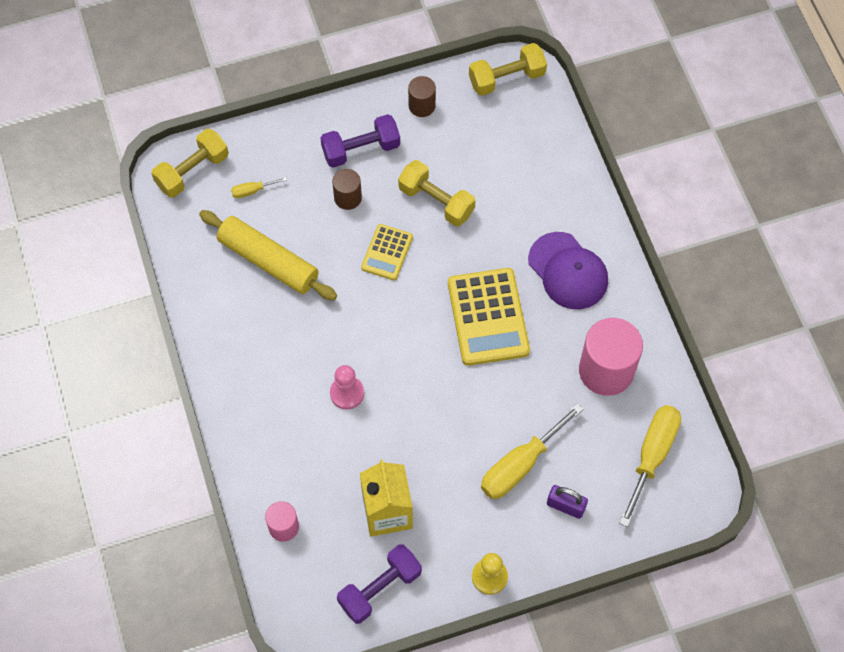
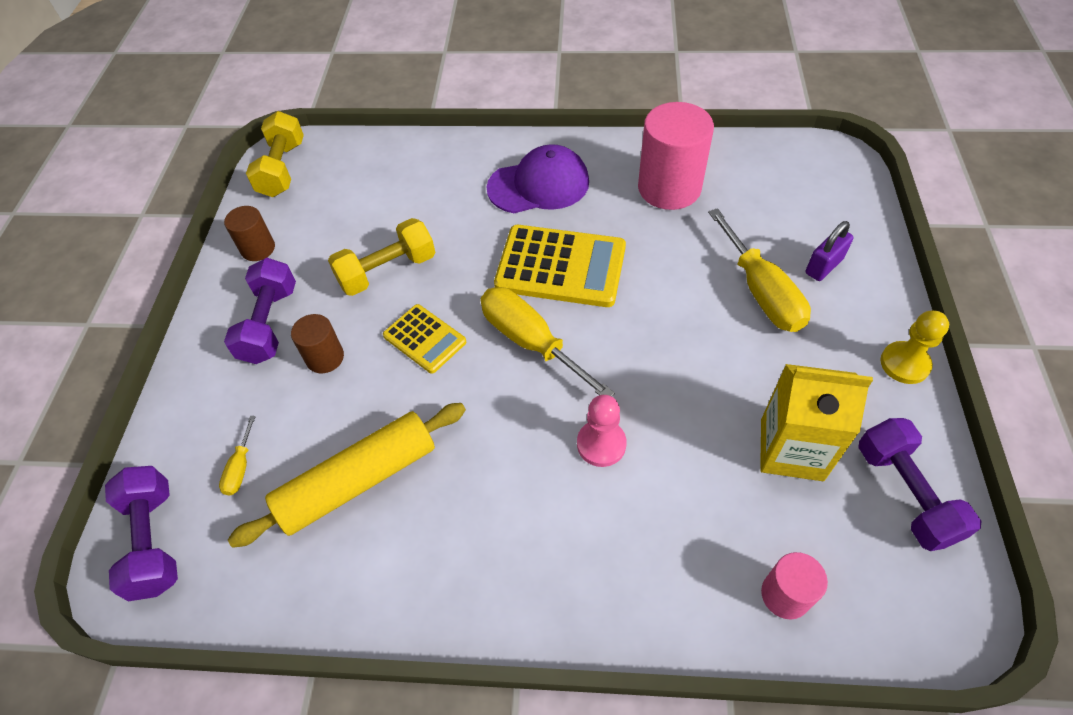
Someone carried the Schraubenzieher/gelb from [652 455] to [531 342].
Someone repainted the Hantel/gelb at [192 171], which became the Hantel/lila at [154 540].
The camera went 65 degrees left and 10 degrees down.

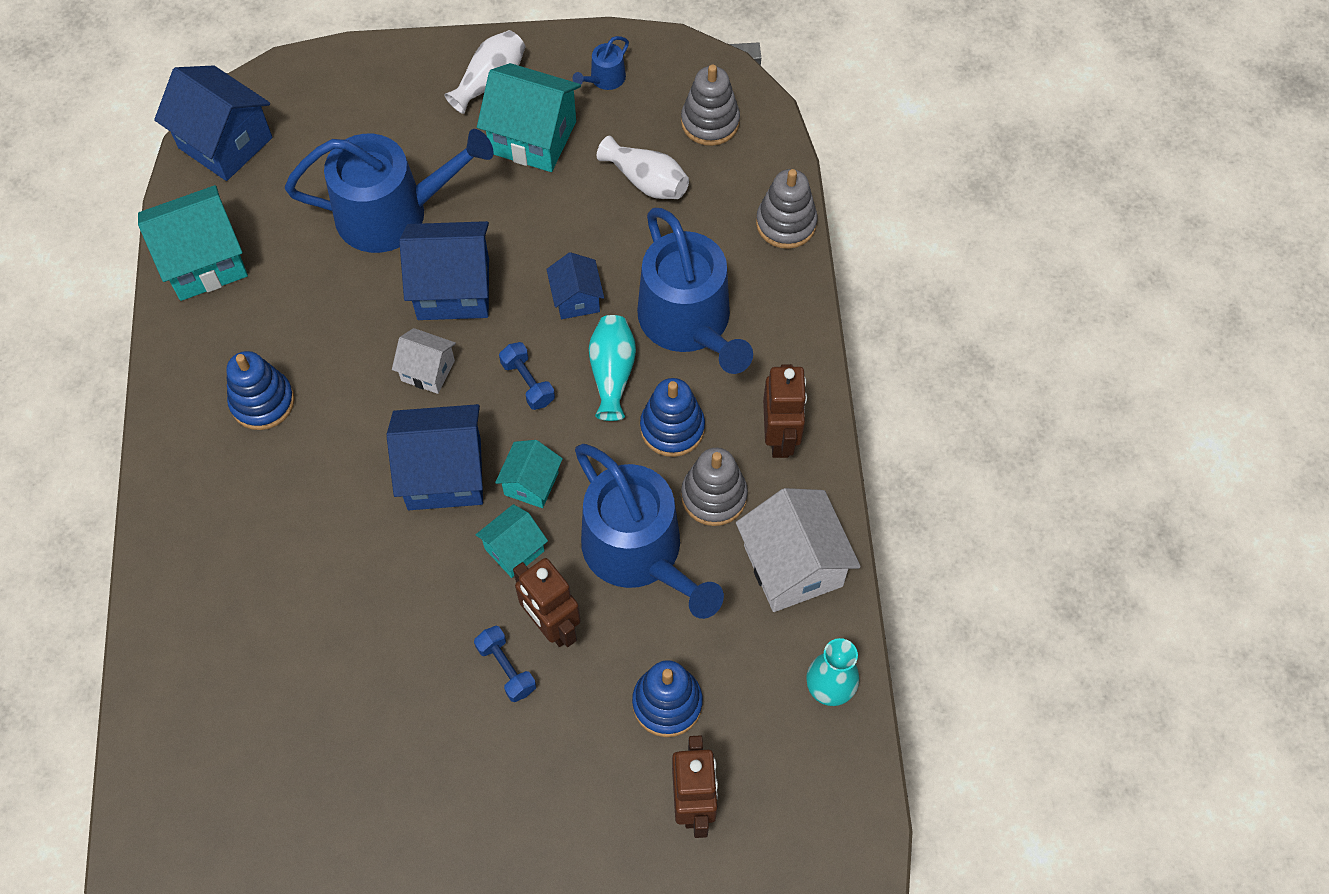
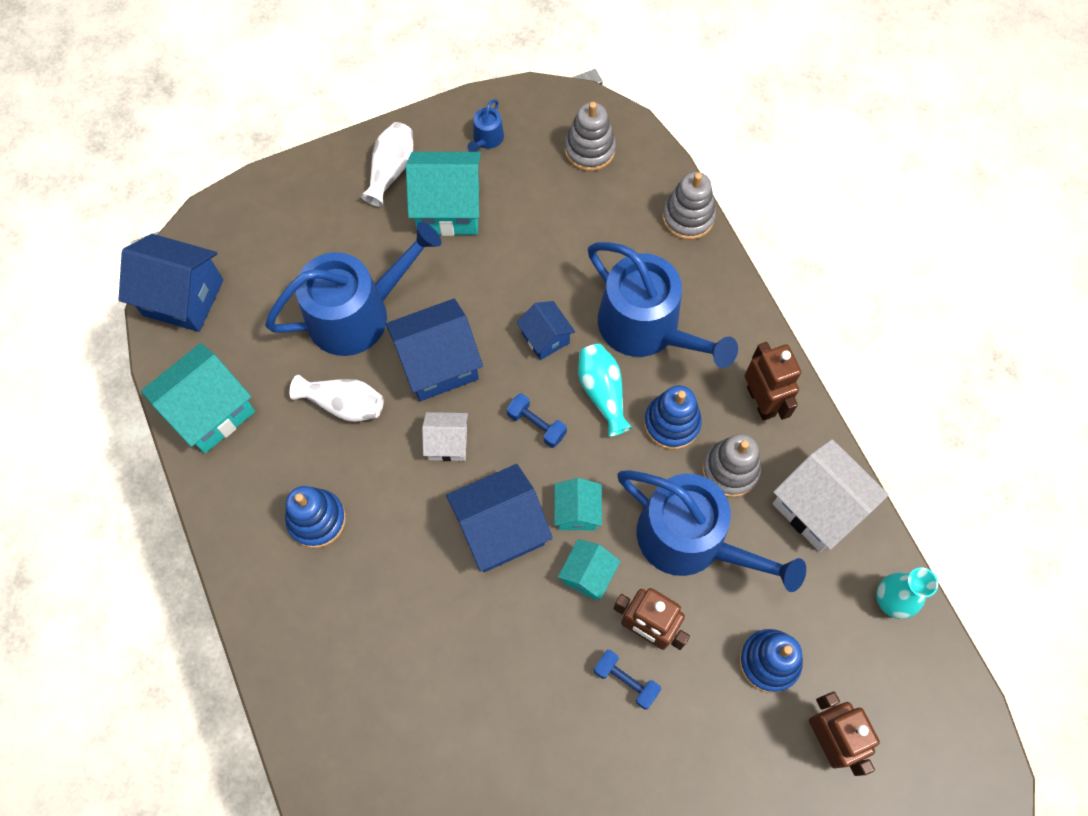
Someone carried the Vase/weiß from [646 181] to [344 404].
The camera went 20 degrees left and 5 degrees up.

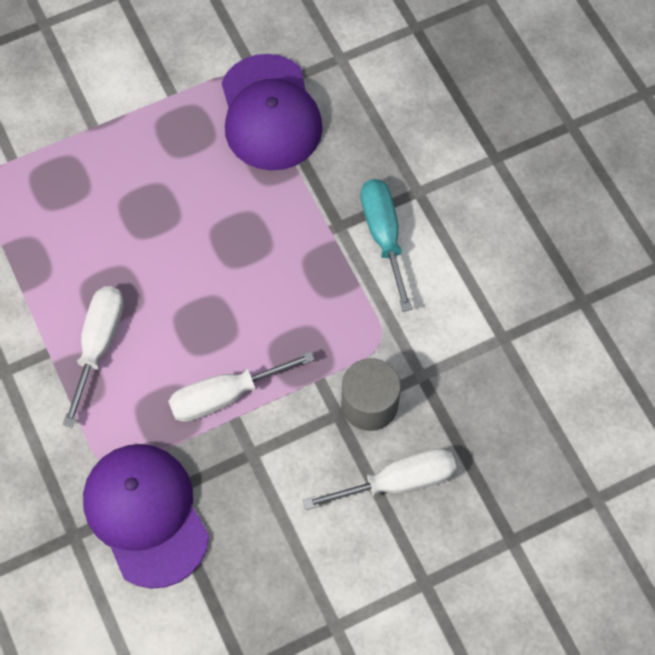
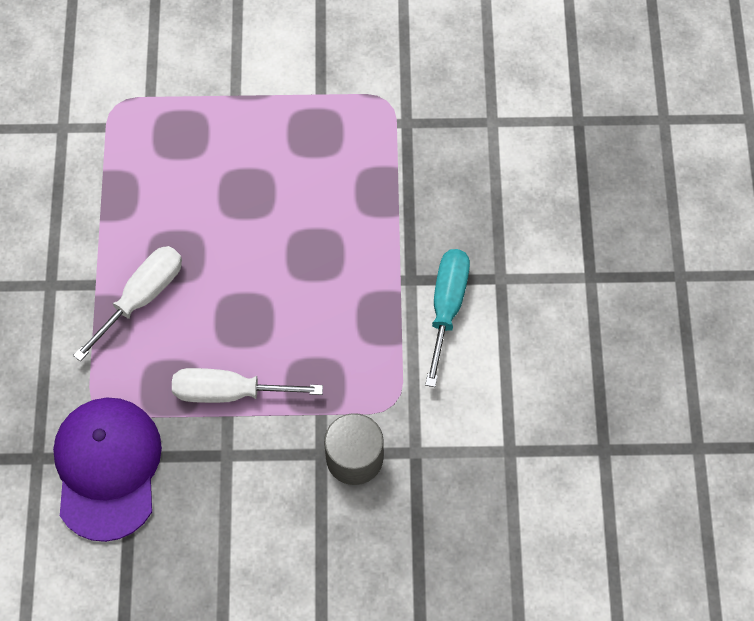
Someone took away the Kappe/lila at [270 113].
Someone took away the Schraubenzieher/weiß at [398 482].
The camera went 25 degrees right and 0 degrees up.

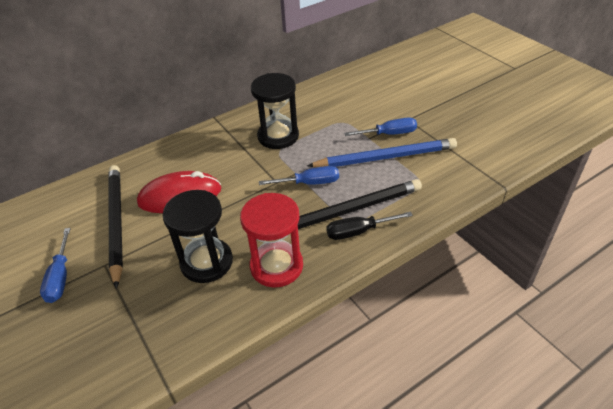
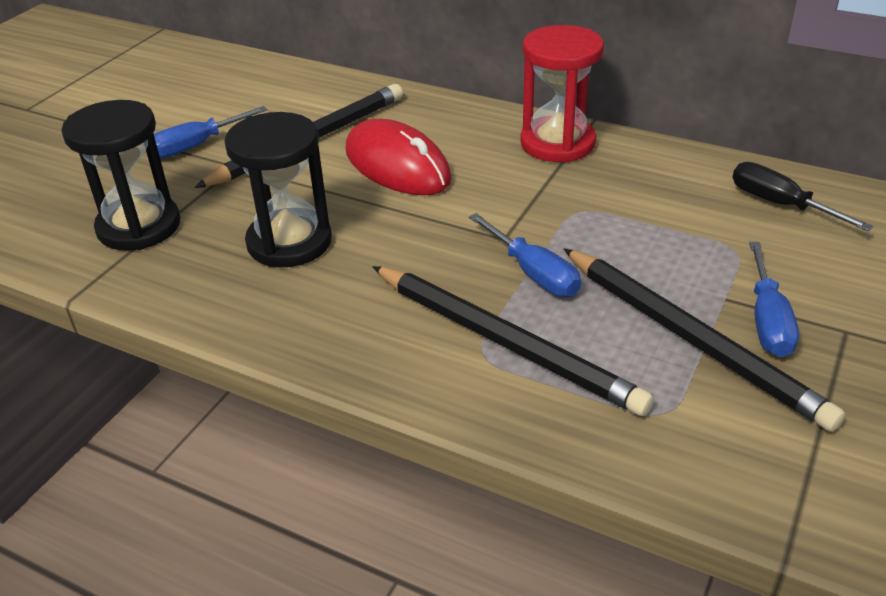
Someone carried the Sanduhr/rot from [276 266] to [557 143].
Someone carried the Sanduhr/schwarz from [278 136] to [139 226].
Someone carried the Schraubenzieher/schwarz from [359 231] to [781 204].
Someone repainted the Bleistift/blau at [385 157], which became the Bleistift/schwarz at [691 338].
Someone rotated the Schraubenzieher/blau at [388 134] by 45 degrees clockwise.
The camera went 60 degrees right and 5 degrees down.

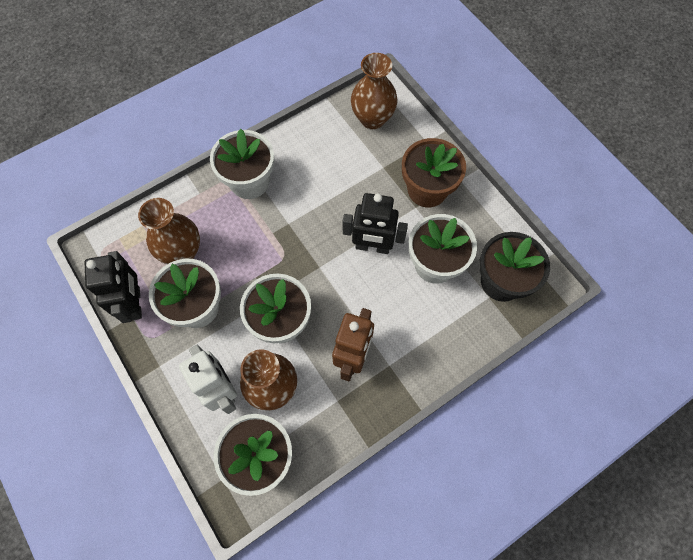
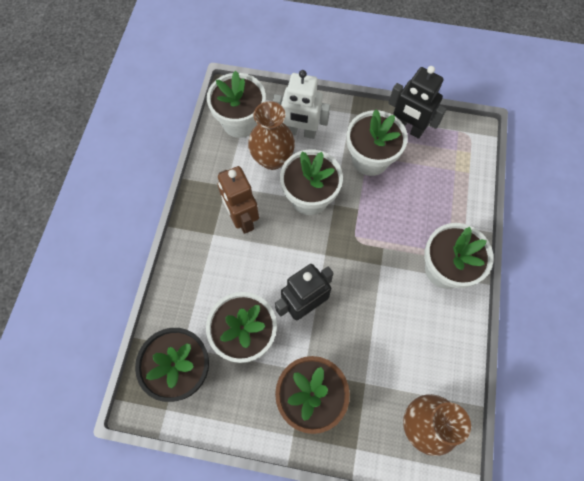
Someone took away the Vase/braun at [182 252].
The camera went 135 degrees right and 0 degrees up.

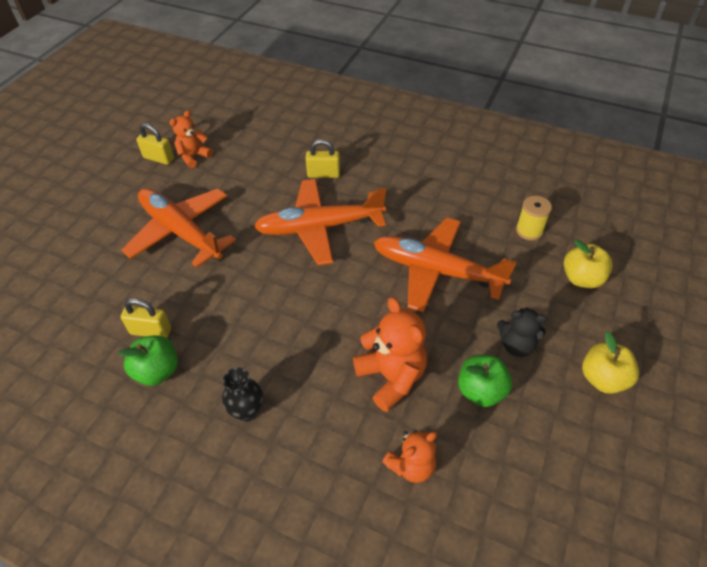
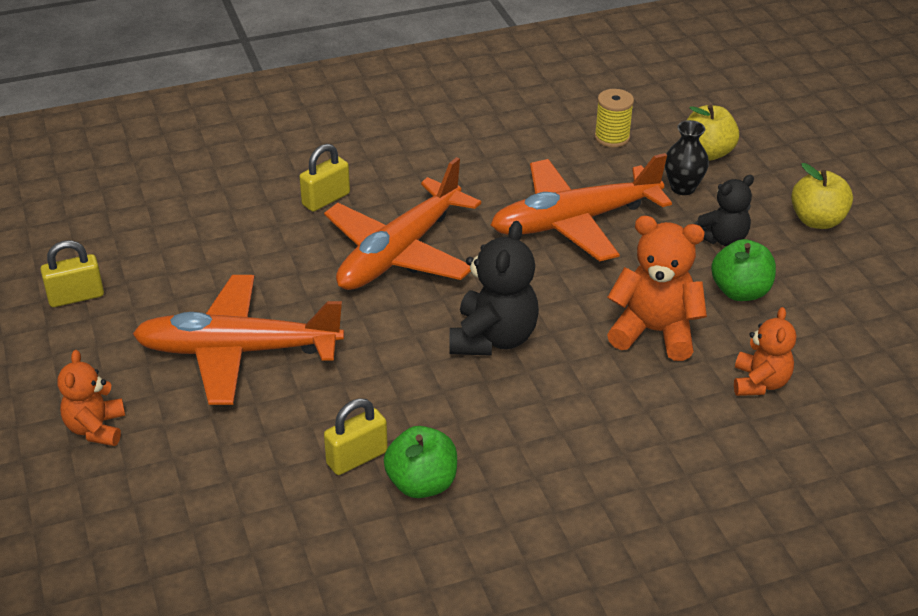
Someone put down the Teddybär/schwarz at [493 338].
Someone carried the Teddybär/orange from [194 157] to [96 428].
Someone carried the Vase/schwarz from [247 411] to [682 188].
The camera went 45 degrees left and 10 degrees down.

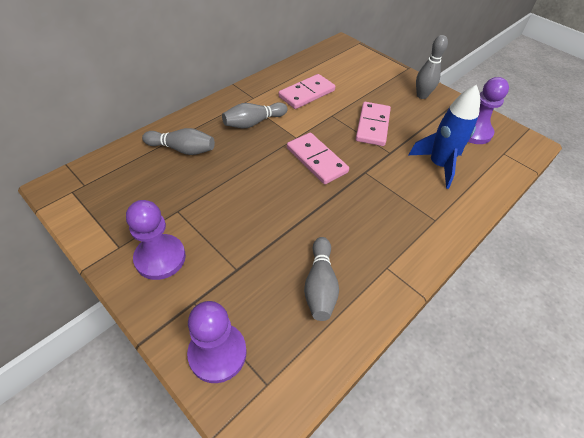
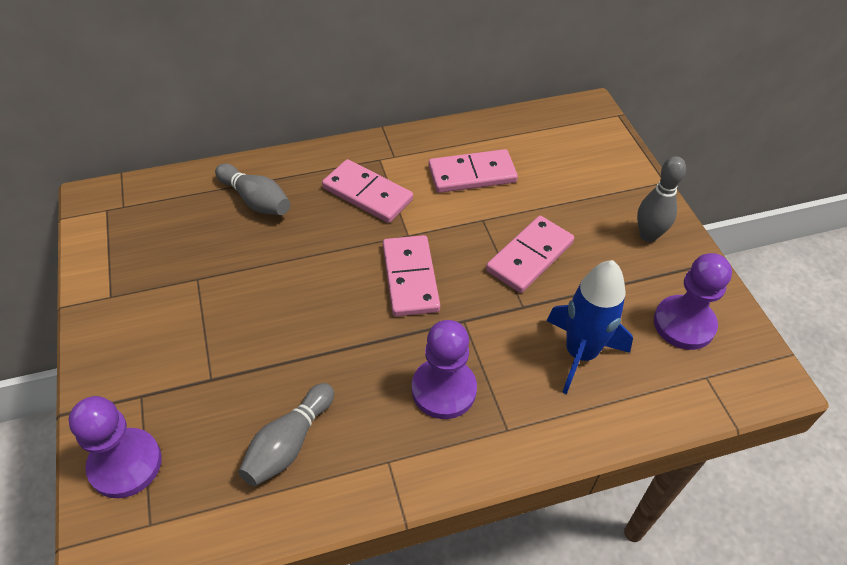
Someone carried the Bauer/lila from [160 258] to [443 390].
Someone swapped the Bowlingkegel/grau at [253 123] for the Dominostein/rosa at [367 194].
The camera went 30 degrees right and 0 degrees up.

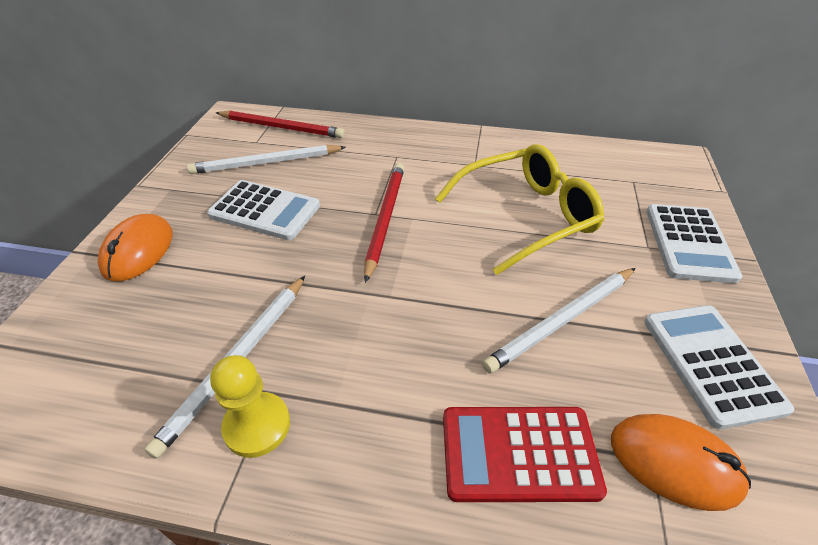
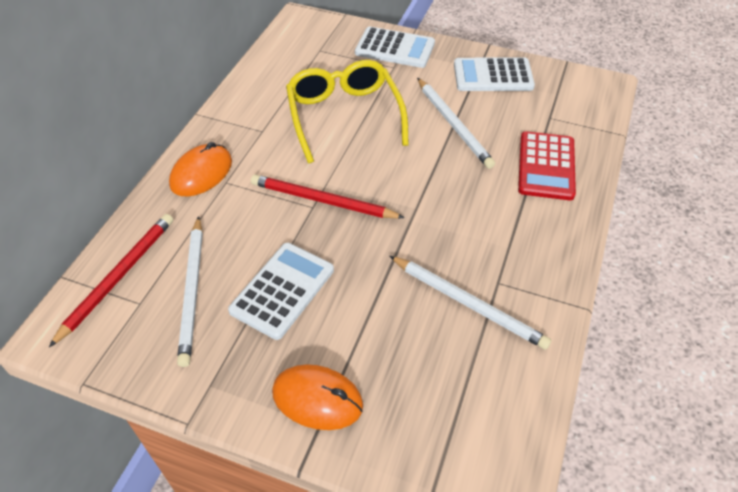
Someone took away the Bauer/gelb at [257 425].
Someone carried the Computermaus/orange from [674 463] to [201 173].
The camera went 80 degrees left and 5 degrees up.

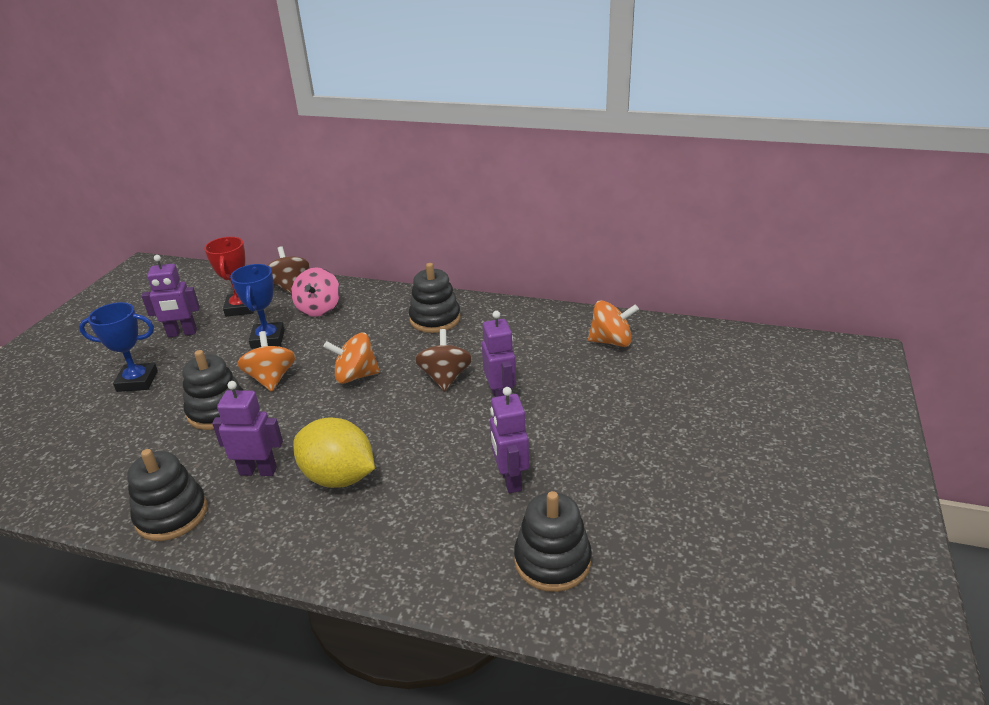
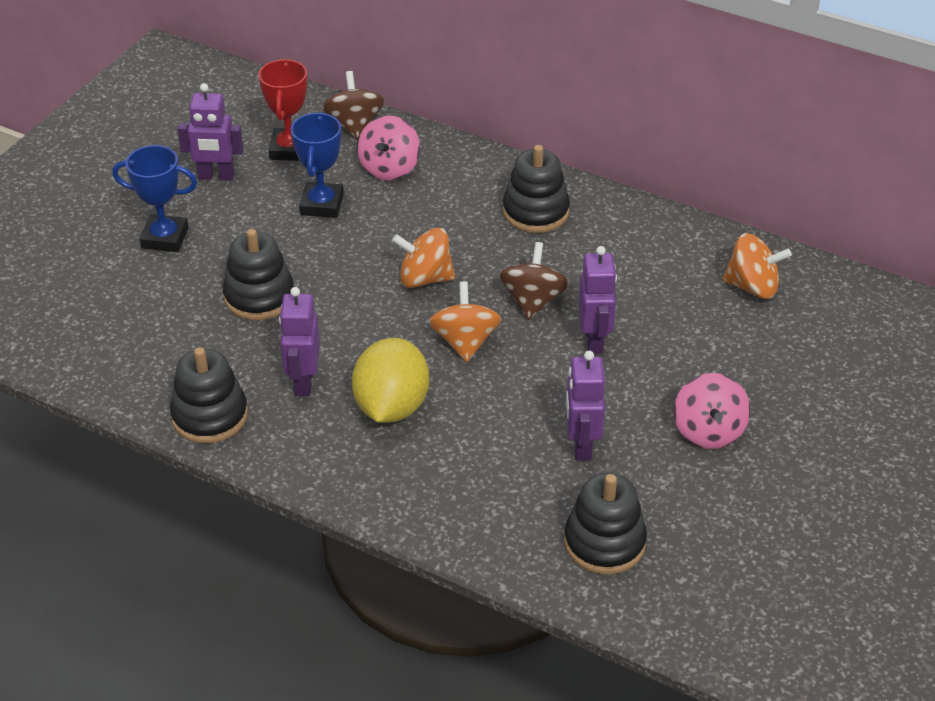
Someone put down the Kreisel/rosa at [708 431].
Someone carried the Kreisel/orange from [271 379] to [465 341].
Someone rotated the Roboter/lila at [258 471] by 105 degrees counterclockwise.
Someone rotated the Zitrone/gelb at [339 477] by 60 degrees clockwise.
The camera went 10 degrees right and 10 degrees up.

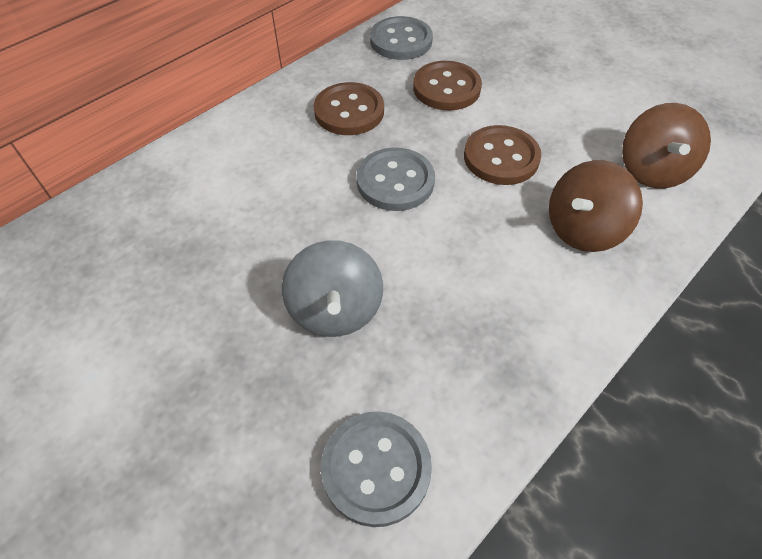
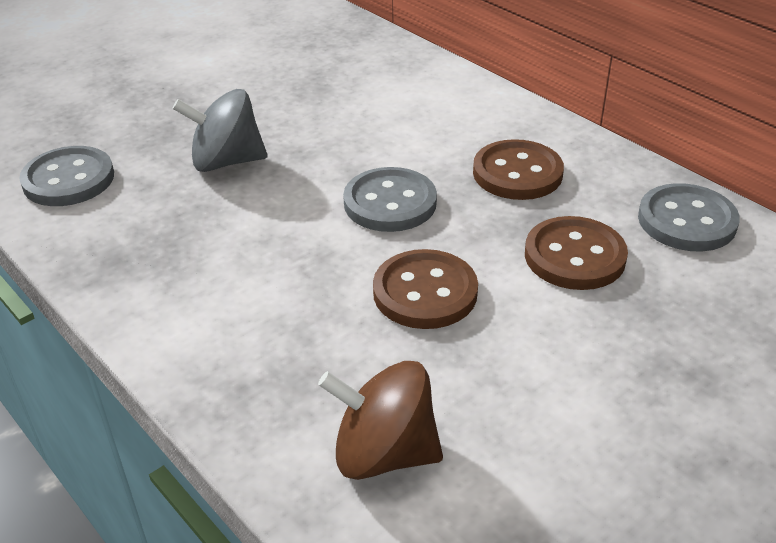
Someone took away the Kreisel/braun at [582 229].
The camera went 95 degrees right and 15 degrees down.

